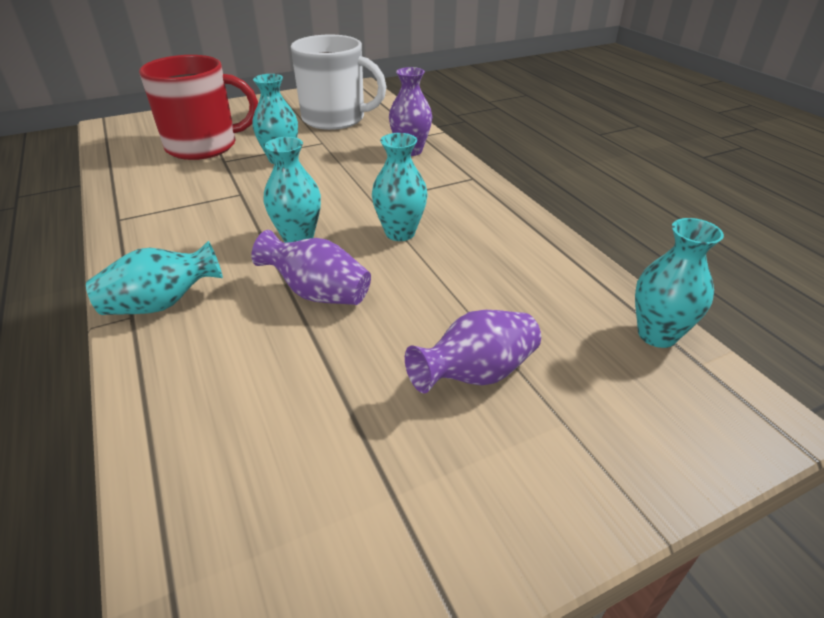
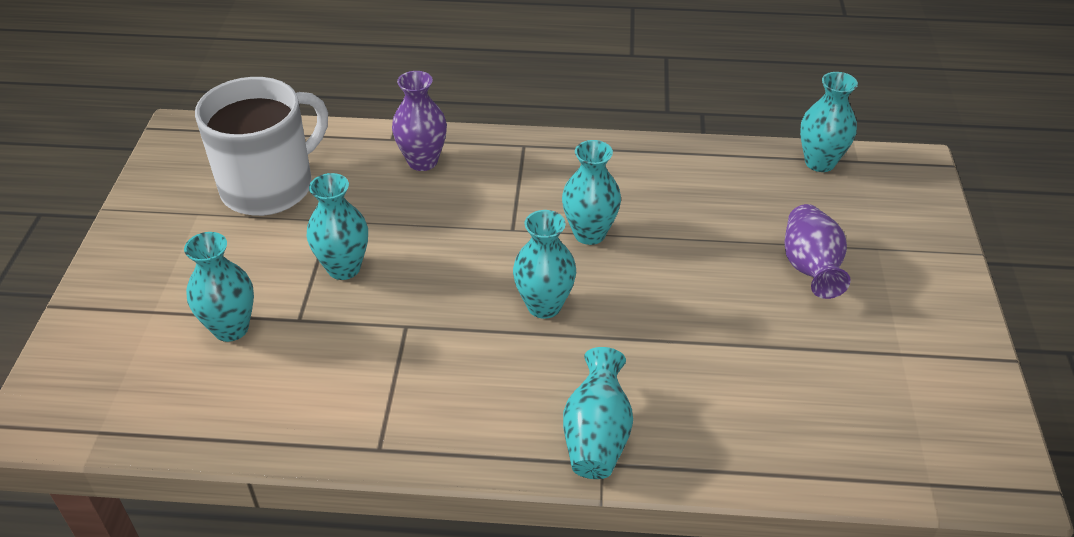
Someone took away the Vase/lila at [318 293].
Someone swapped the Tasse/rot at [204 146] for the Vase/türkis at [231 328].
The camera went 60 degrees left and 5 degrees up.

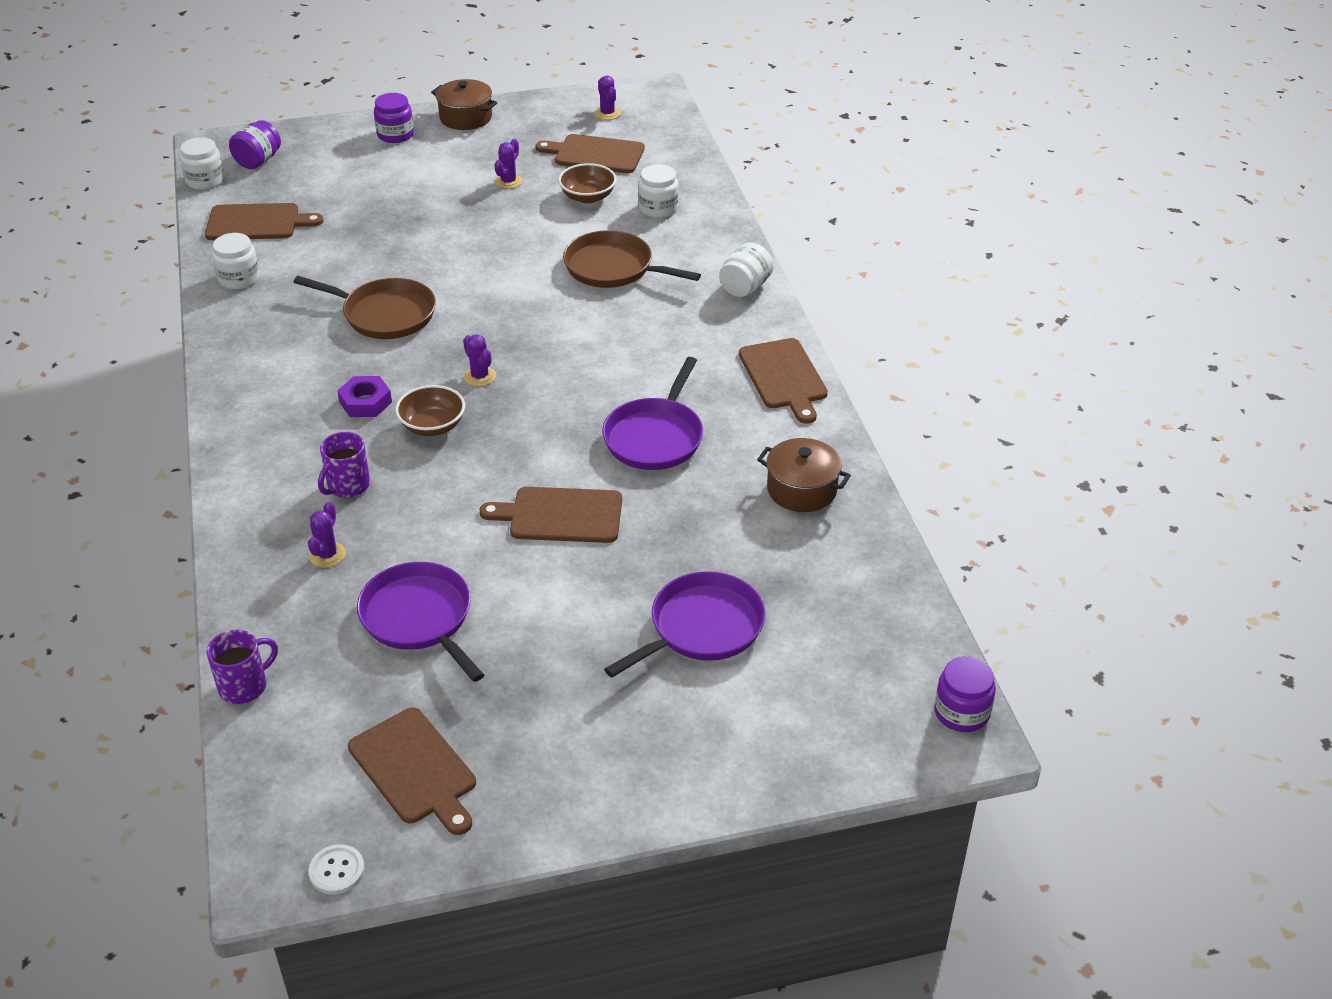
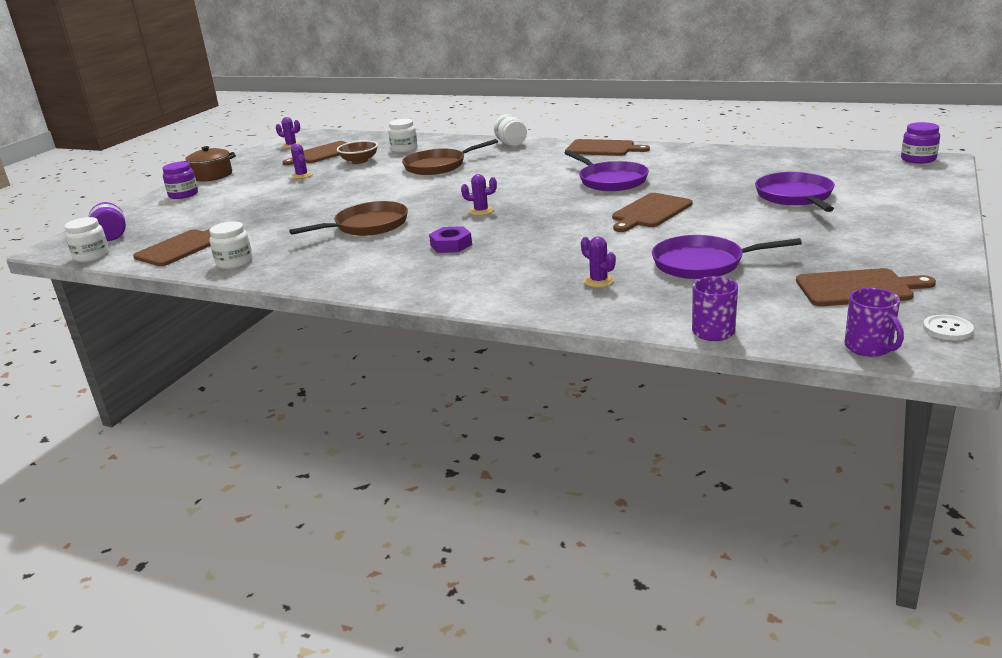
Someone took away the Schüssel/braun at [432 426].
Someone took away the Kochtopf/braun at [802 489].
Someone carried the Tasse/lila from [347 486] to [869 348].
The camera went 50 degrees left and 15 degrees down.

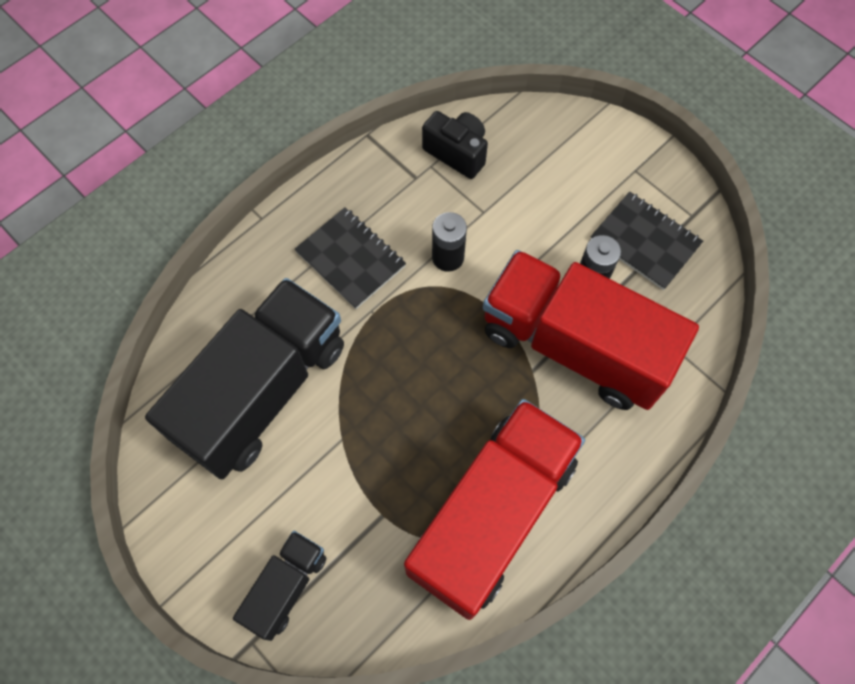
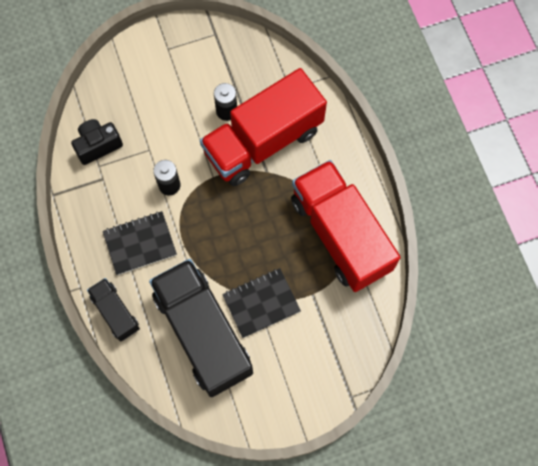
Someone carried the Lastwagen/schwarz from [286 587] to [115 312].
Someone carried the Notizbuch/schwarz from [645 242] to [261 303].
The camera went 65 degrees left and 5 degrees up.

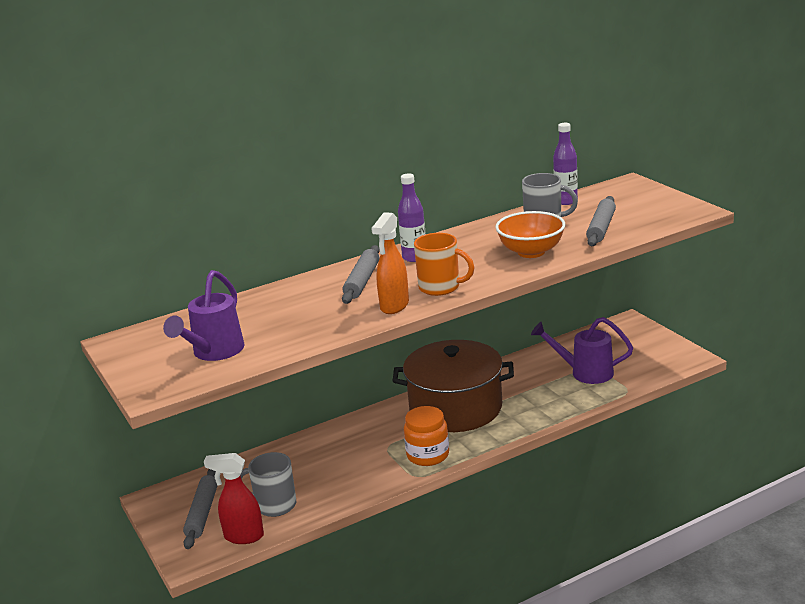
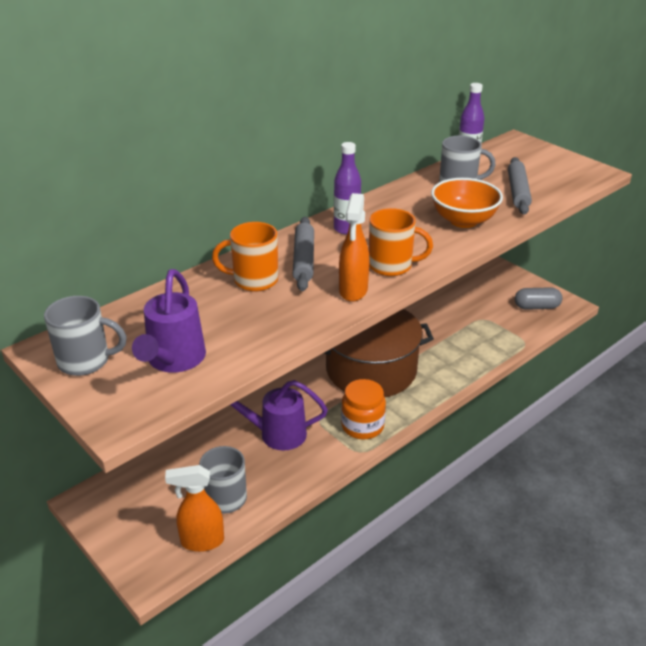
Someone took away the Nudelholz/grau at [202 513].
Someone put down the Tasse/grau at [86 361].
Someone put down the Tasse/orange at [254 280].
Someone put down the Kapsel/grau at [536 307].
Someone carried the Gießkanne/lila from [585 372] to [275 434].
Someone repainted the Sprühflasche/rot at [243 536], which became the Sprühflasche/orange at [201 541].
The camera went 15 degrees left and 10 degrees up.

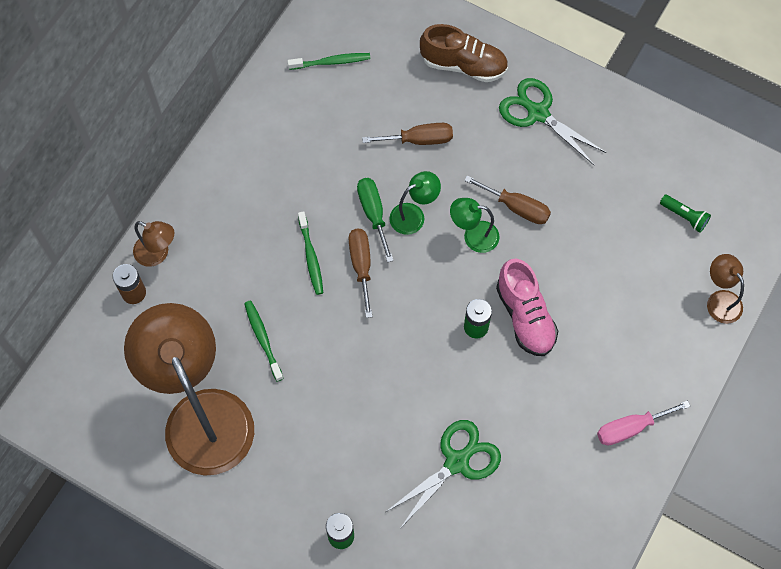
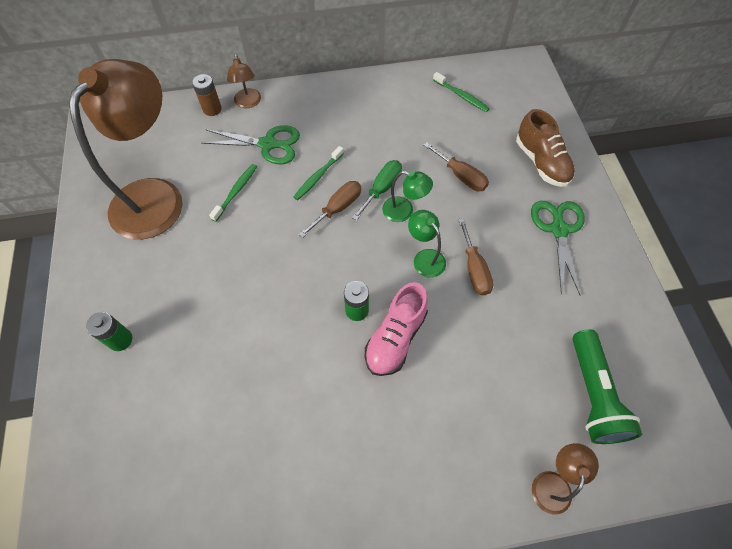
Someone took away the Schraubenzieher/rosa at [630 428].
Someone carried the Schere/grün from [457 461] to [268 144].
Someone scaled the Taschenlampe/grün at [684 216] by 2.03.
The camera went 50 degrees right and 5 degrees down.

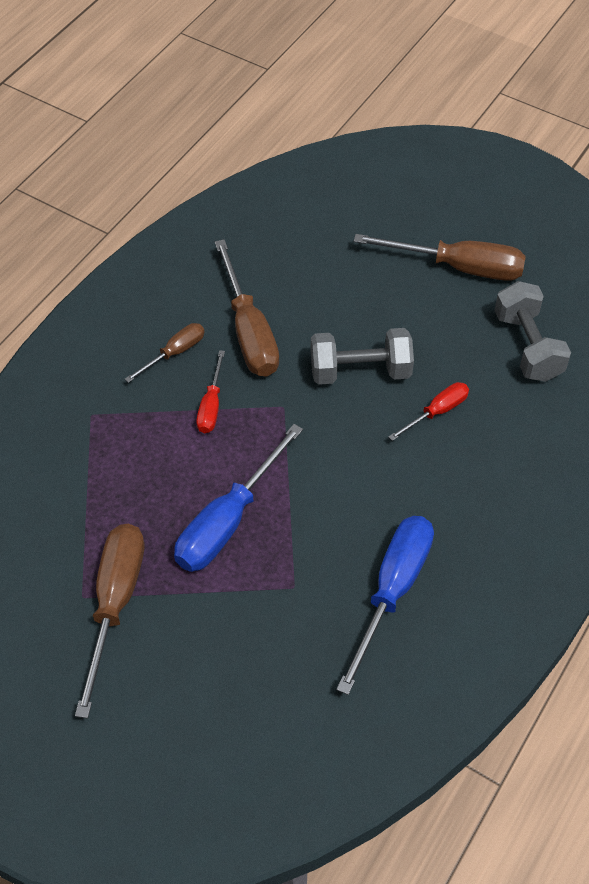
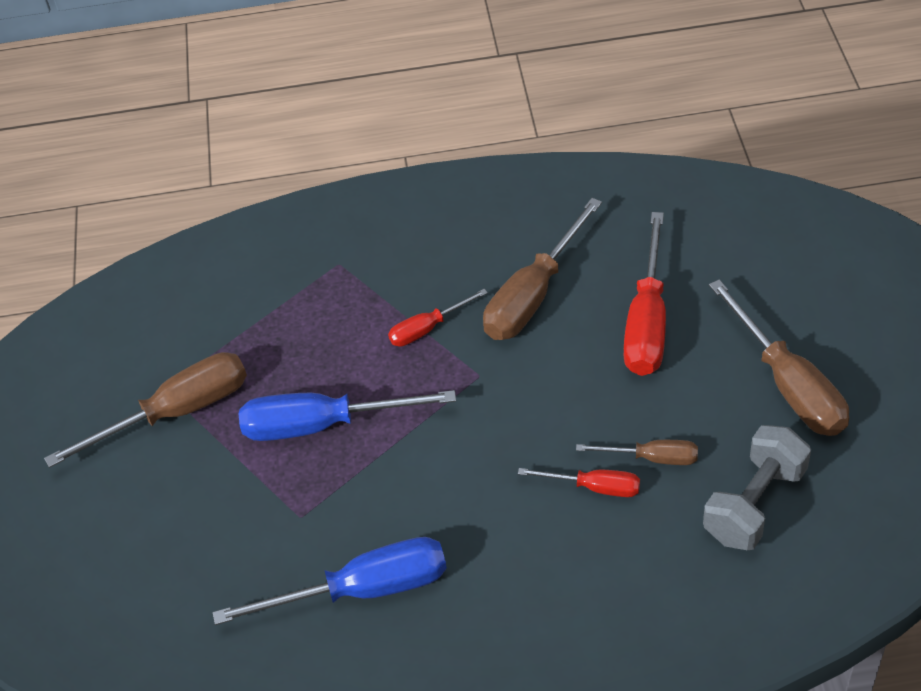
Someone took away the Hantel/grau at [360 371].
Someone put down the Schraubenzieher/rot at [647 321].
Someone carried the Schraubenzieher/braun from [174 353] to [652 458].
The camera went 55 degrees right and 5 degrees down.

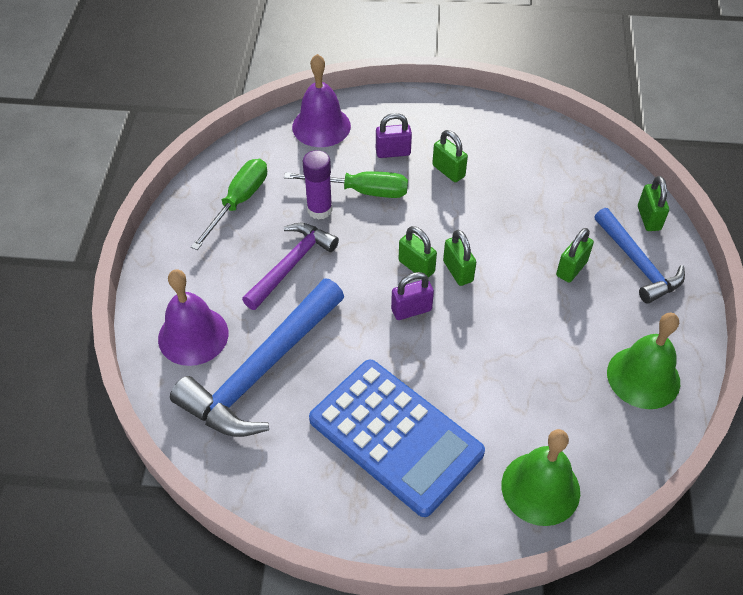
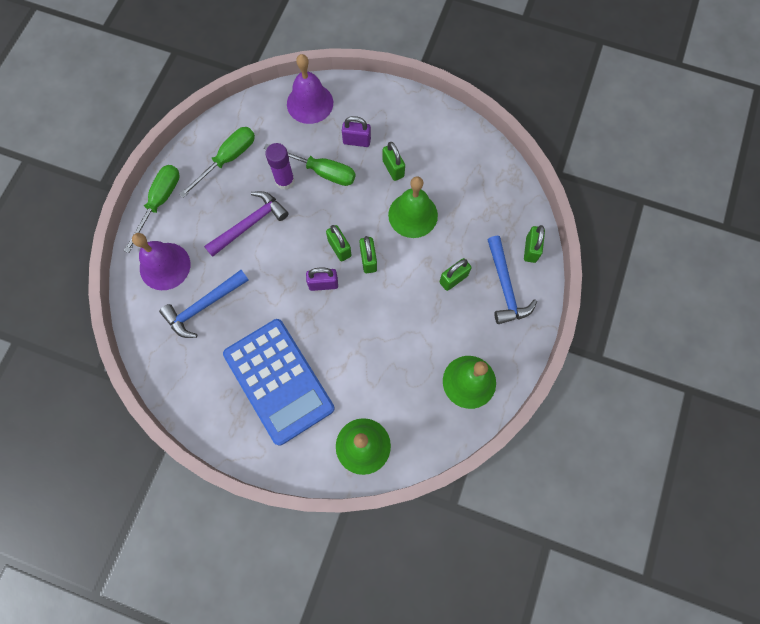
Someone put down the Schraubenzieher/grün at [160 202].
Someone put down the Glocke/grün at [413 215].
Someone scaled the Hammer/blau at [261 370] by 0.62.
The camera went 15 degrees right and 20 degrees up.

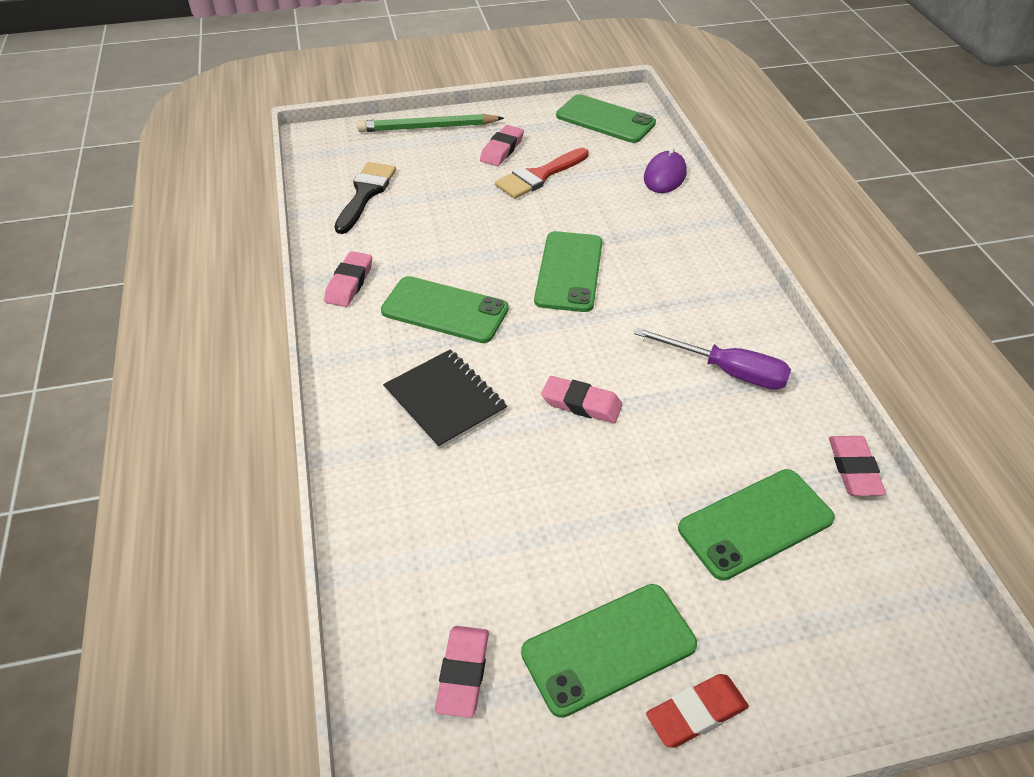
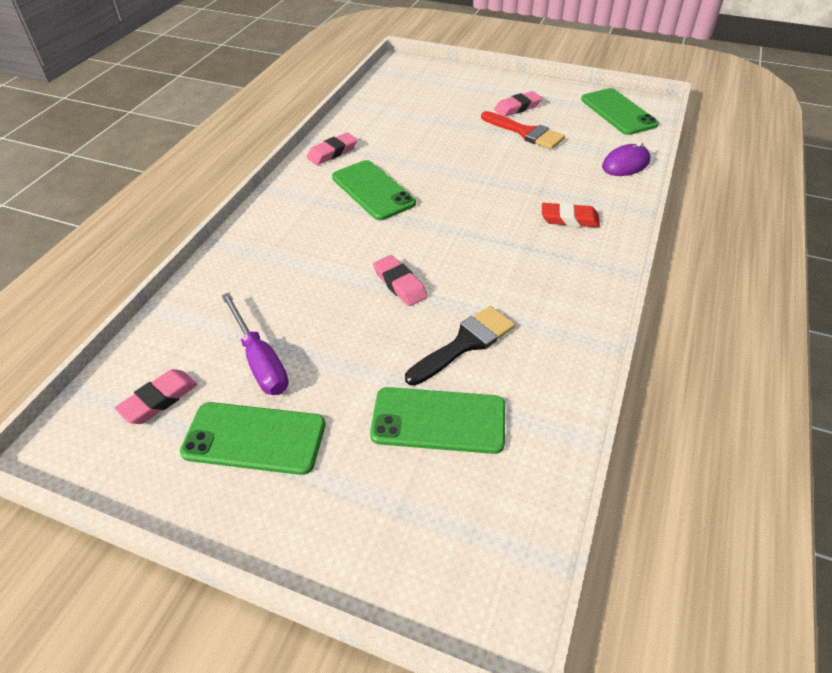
Someone took away the Bleistift/grün at [427 127].
Someone took away the Notizbuch/schwarz at [445 400].
Someone took away the Handy/grün at [569 271].
Someone took away the Radiergummi/rosa at [854 469].
Someone carried the Pinsel/schwarz from [365 193] to [465 343].
Someone carried the Schraubenzieher/lila from [727 371] to [260 361].
Someone carried the Radiergummi/rot from [696 713] to [569 219].
Someone rotated the Pinsel/rot at [539 176] by 135 degrees counterclockwise.
The camera went 35 degrees right and 0 degrees up.

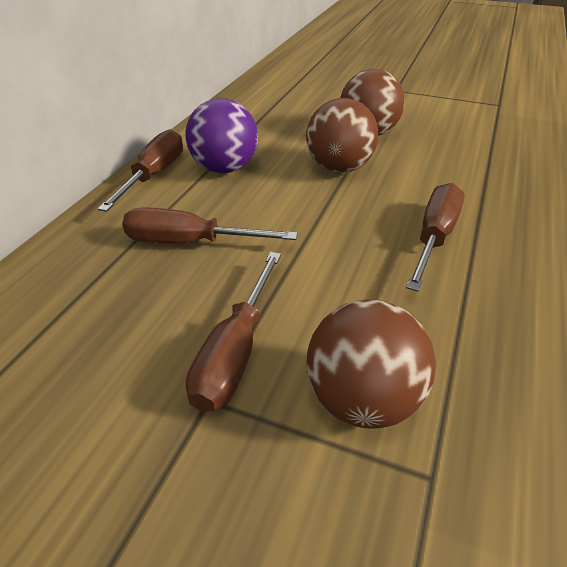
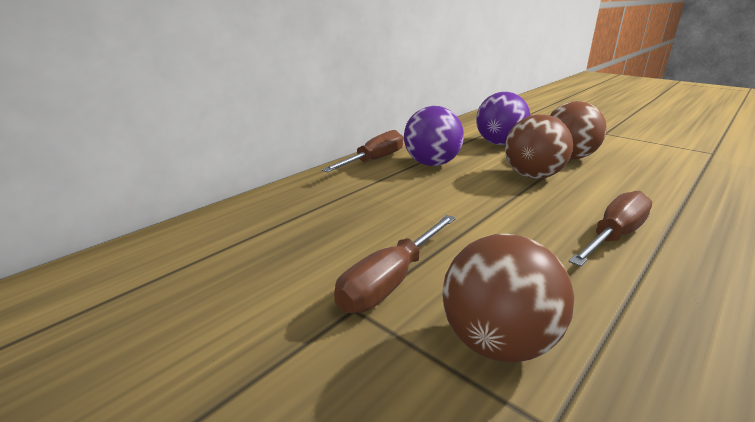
Someone took away the Schraubenzieher/braun at [190 242].
Someone put down the Ball/lila at [499 143].
The camera went 20 degrees right and 15 degrees down.

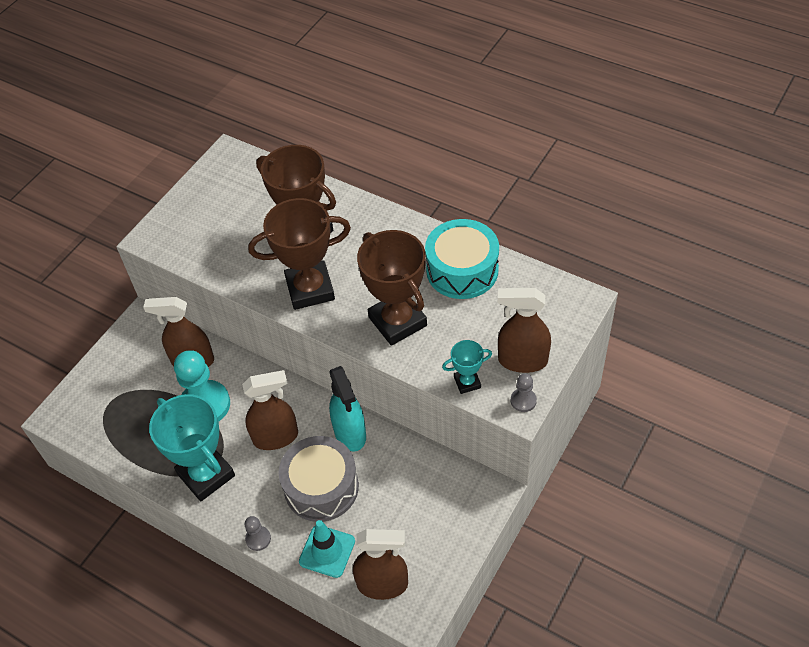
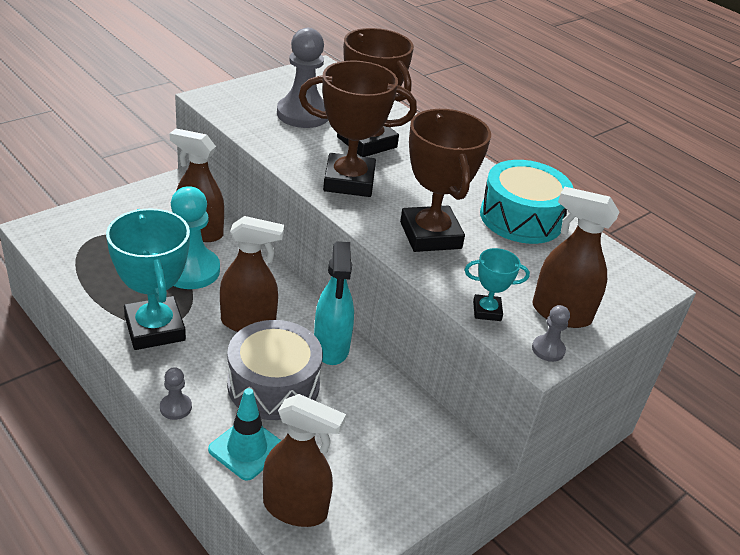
Someone put down the Bauer/grau at [303 114].
The camera went 10 degrees right and 15 degrees down.

